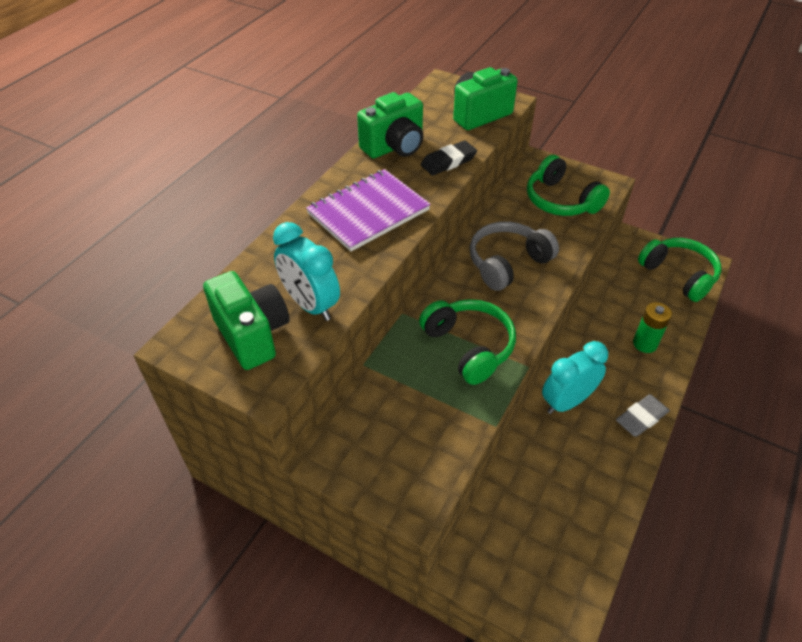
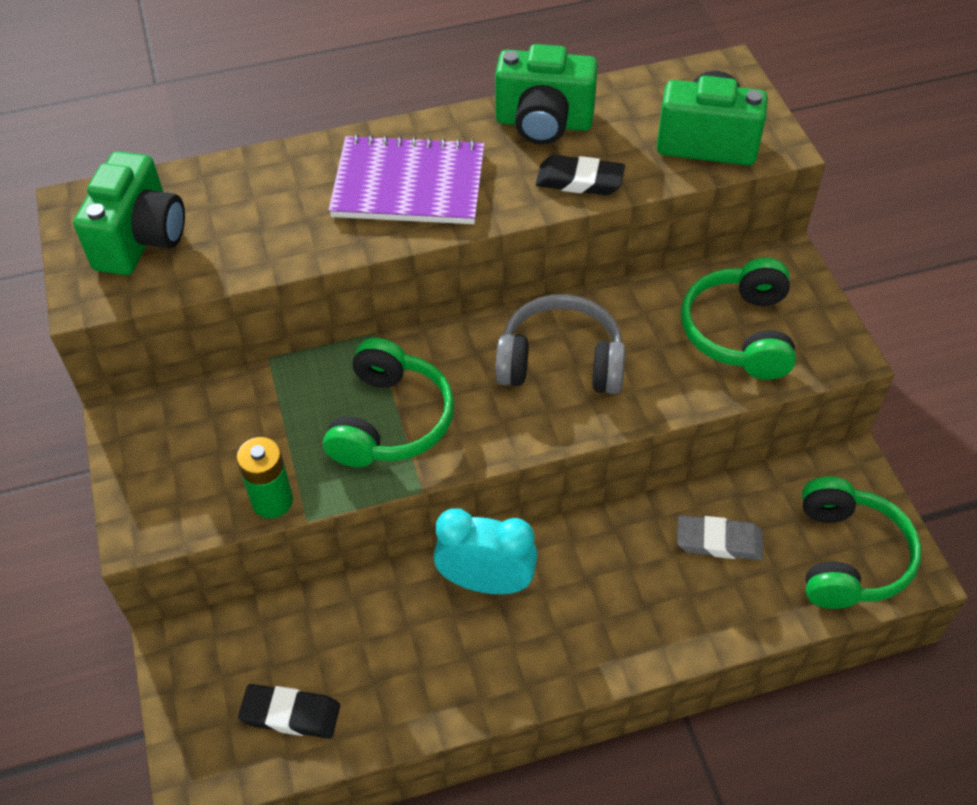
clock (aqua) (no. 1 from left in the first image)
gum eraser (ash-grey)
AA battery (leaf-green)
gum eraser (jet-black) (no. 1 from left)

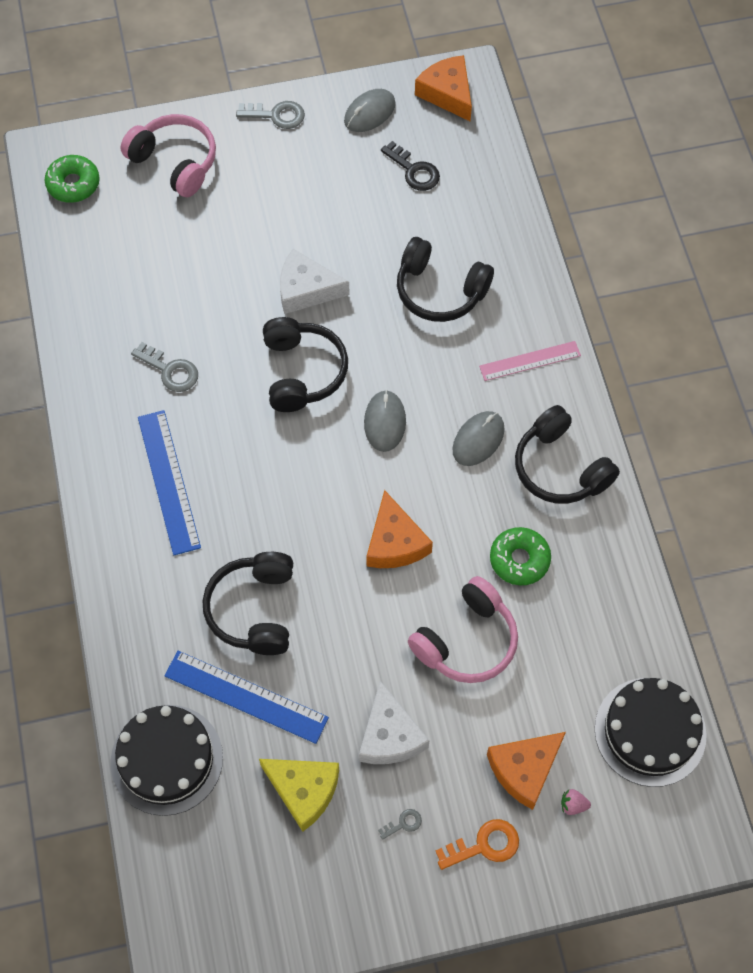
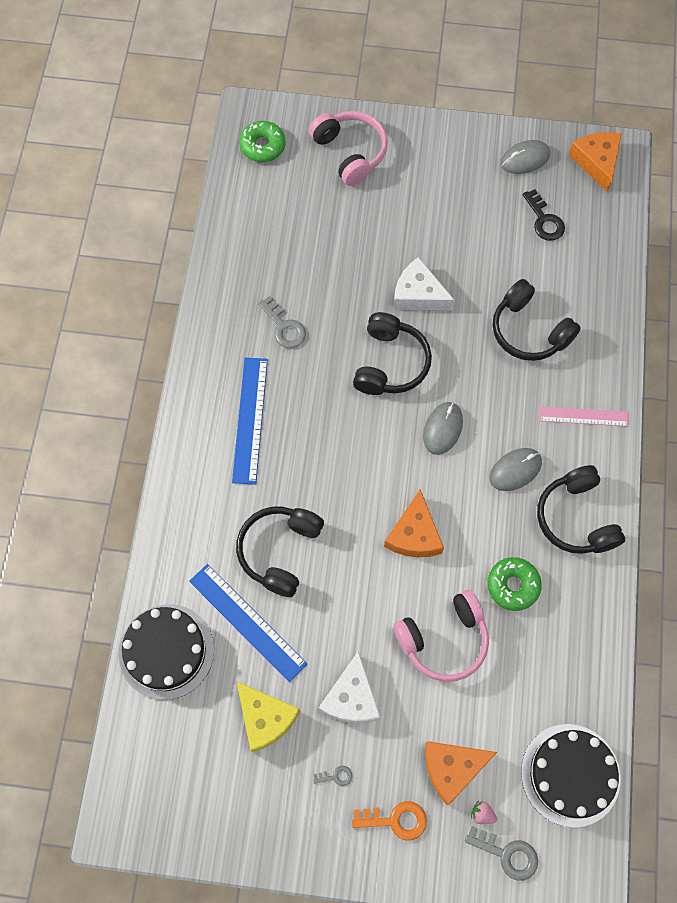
latchkey (ash-grey) (no. 3 from left)

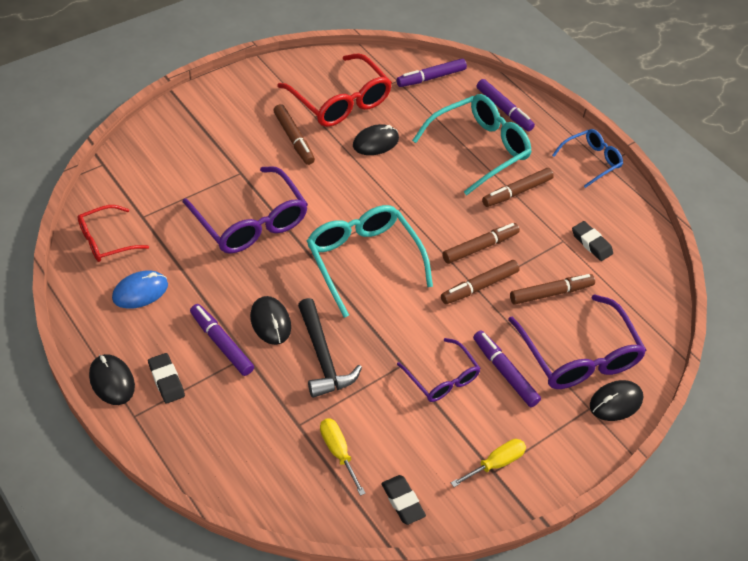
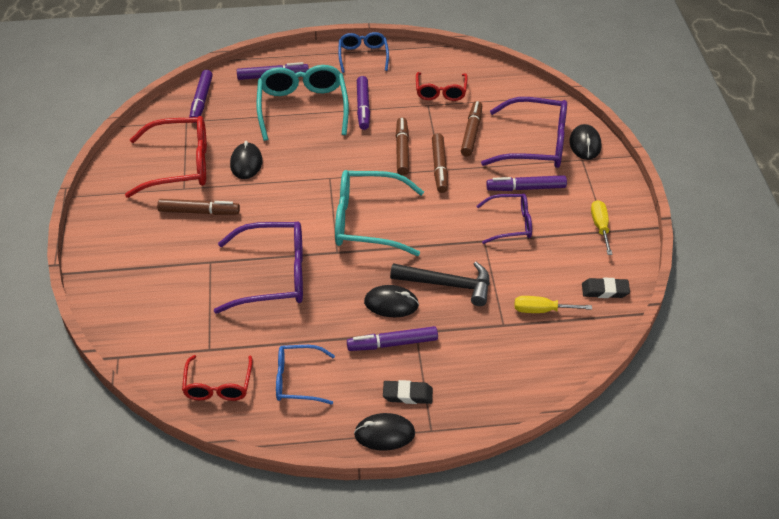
spectacles (royal blue) (no. 1 from left)
marker pen (purple) (no. 3 from left)
spectacles (crimson) (no. 3 from left)

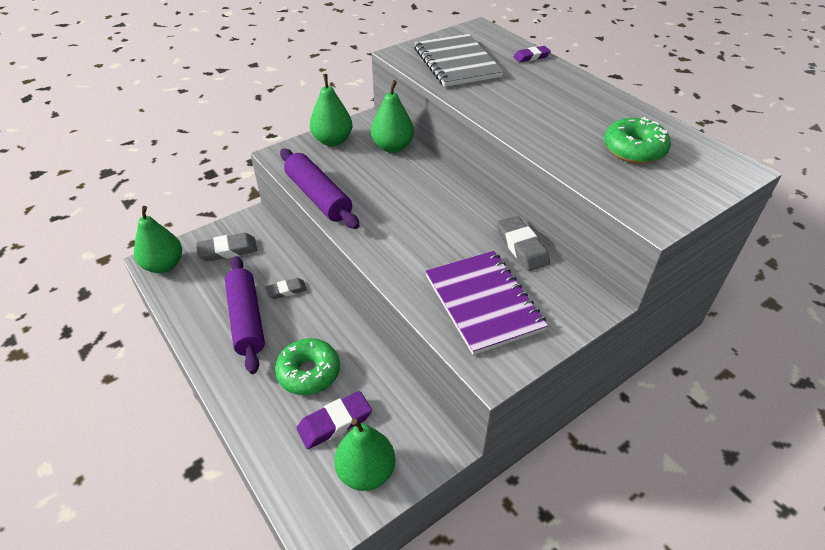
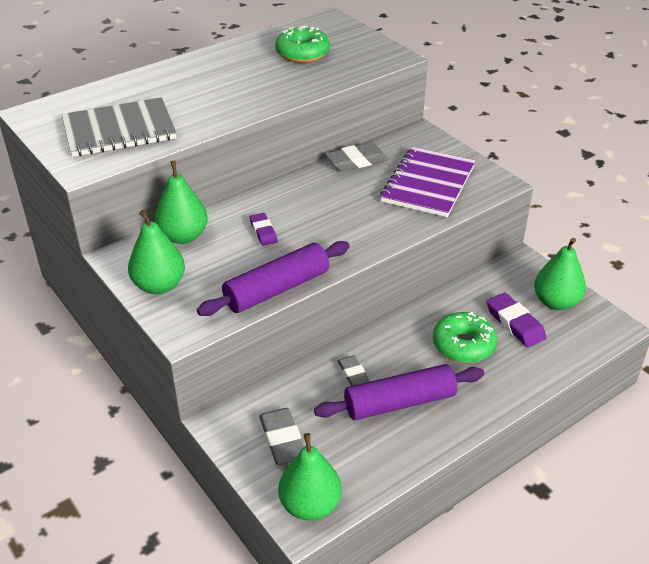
exercise book (purple)
gum eraser (purple) (no. 1 from left)

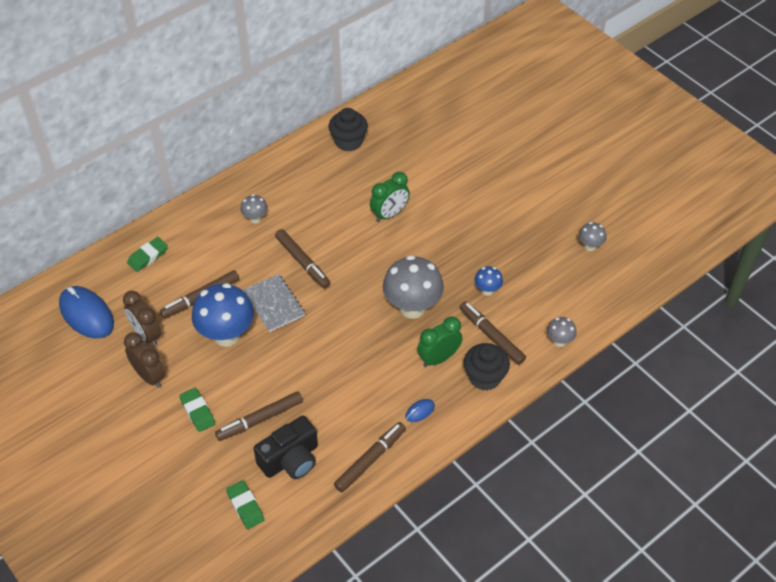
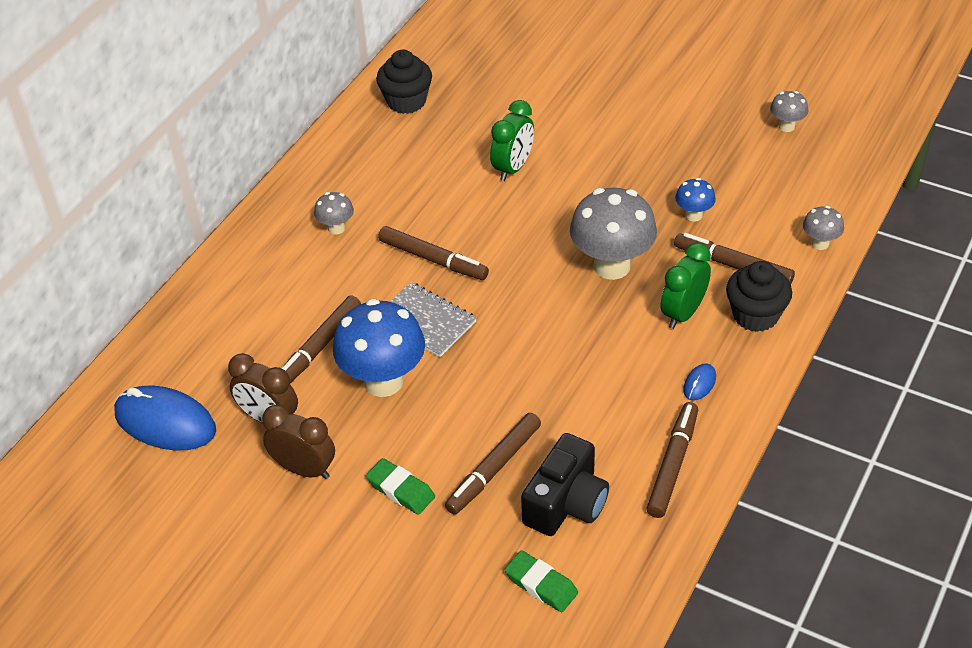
gum eraser (leaf-green) (no. 1 from left in the first image)

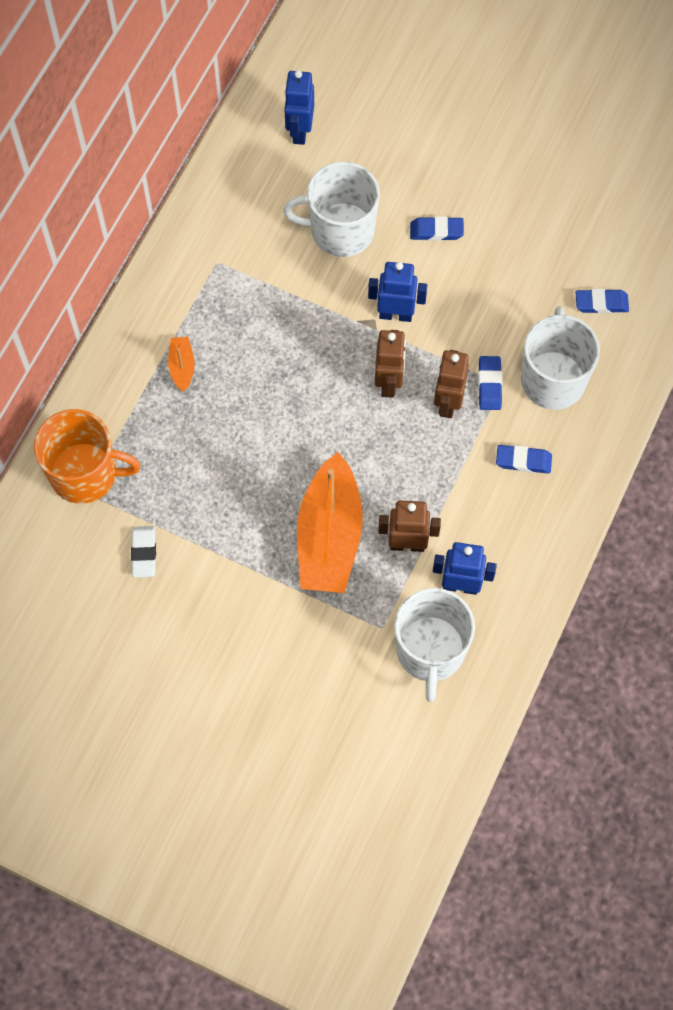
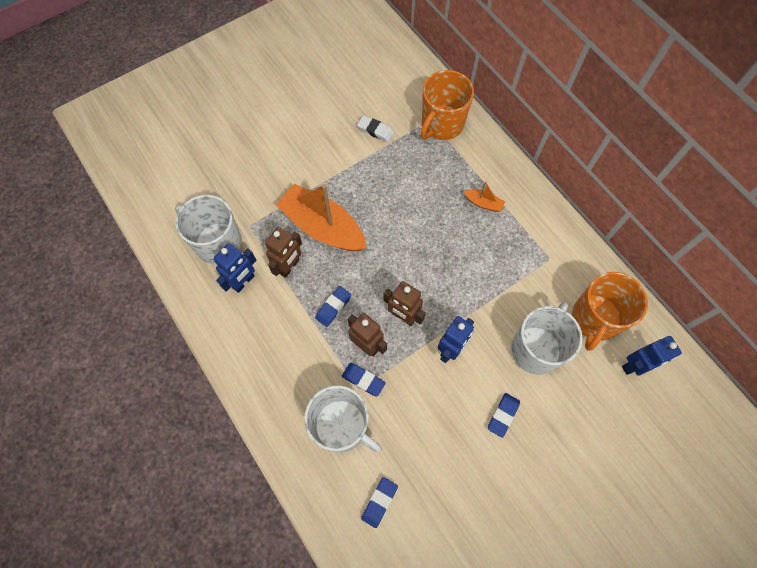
robot figure (royal blue) (no. 3 from left)
gum eraser (royal blue) (no. 1 from left)
coffee mug (bright orange) (no. 2 from left)

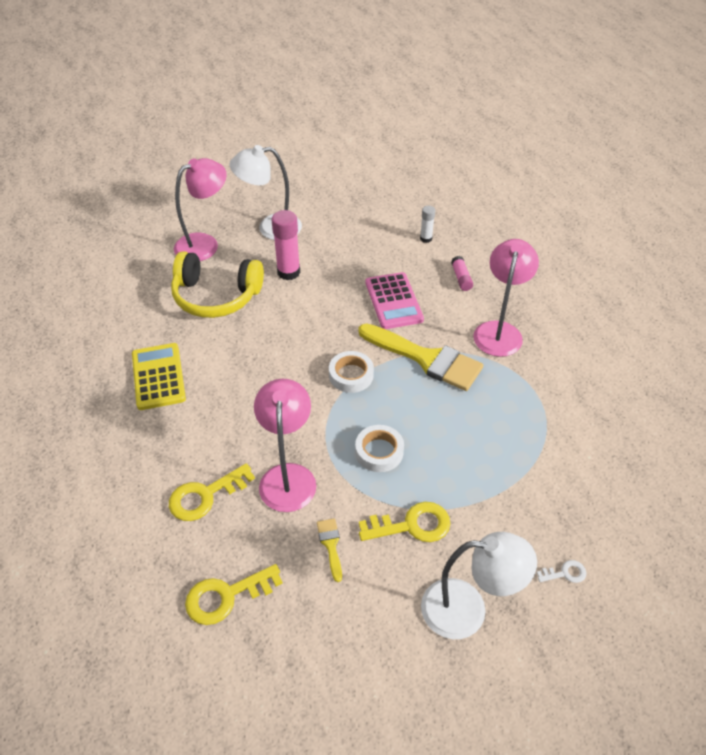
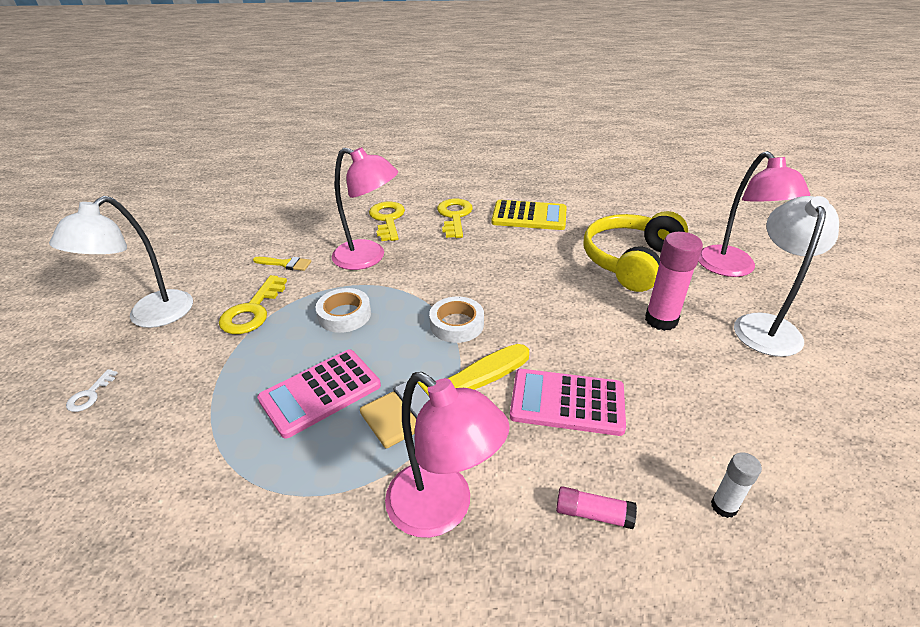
latchkey (golden) (no. 3 from left)
calculator (rose-pink) (no. 1 from left)

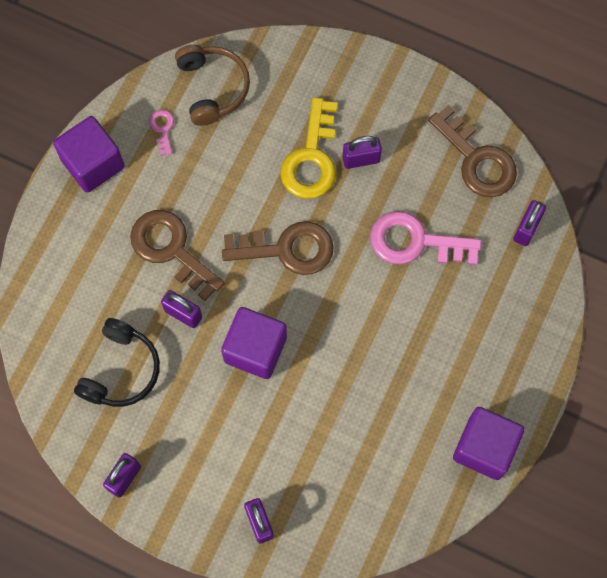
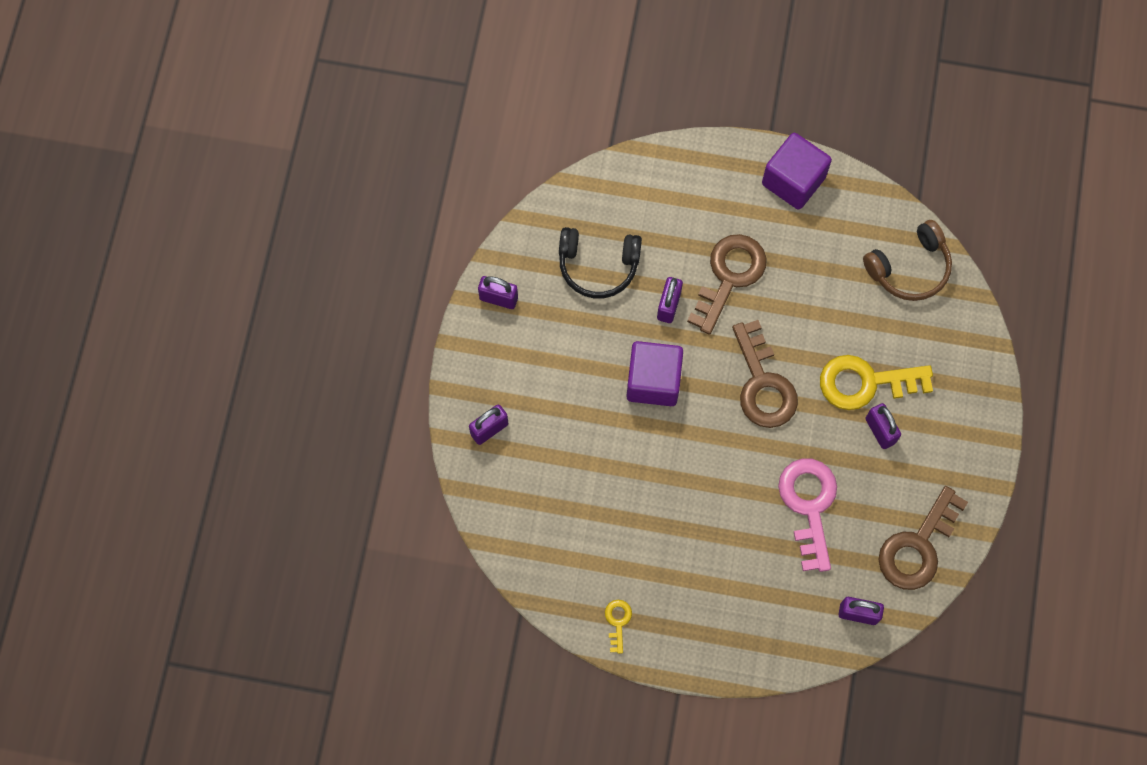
latchkey (rose-pink) (no. 1 from left in the first image)
latchkey (golden) (no. 1 from left)

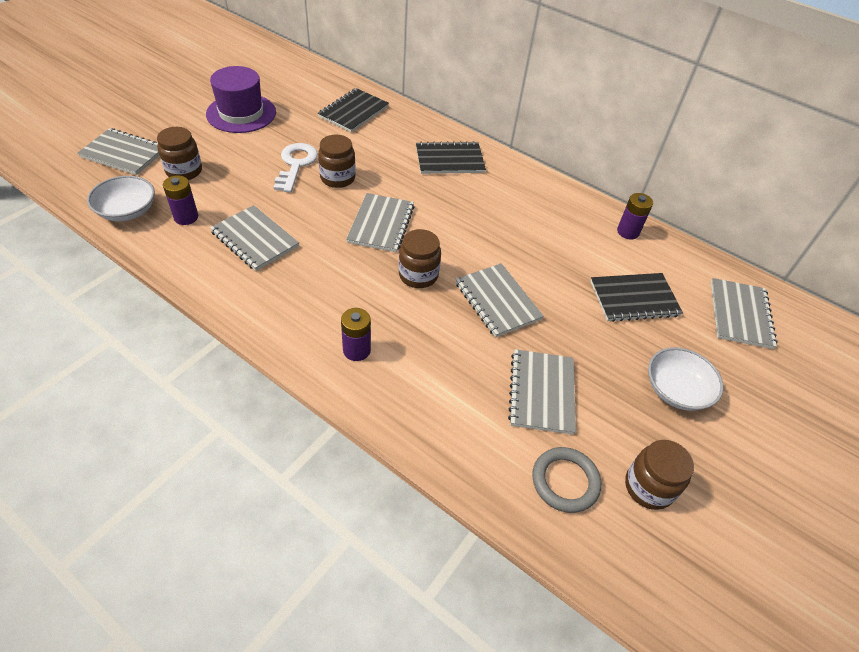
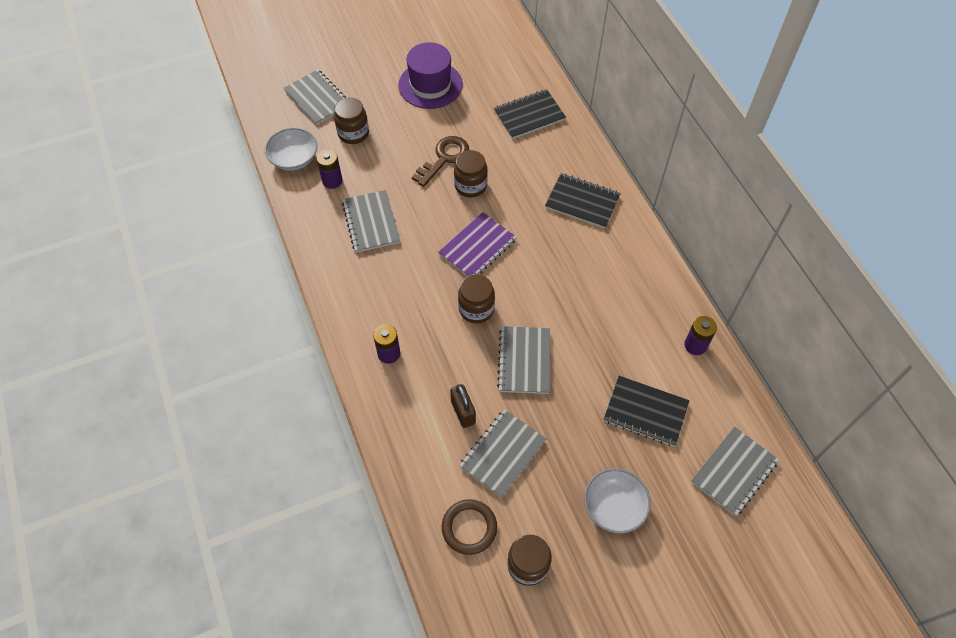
latchkey (brown)
exercise book (purple)
torus (brown)
padlock (brown)

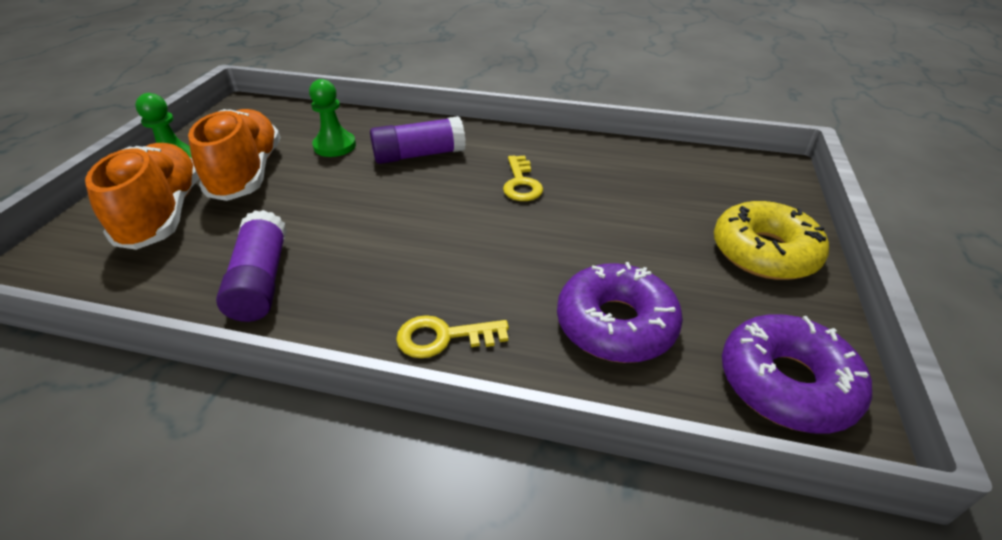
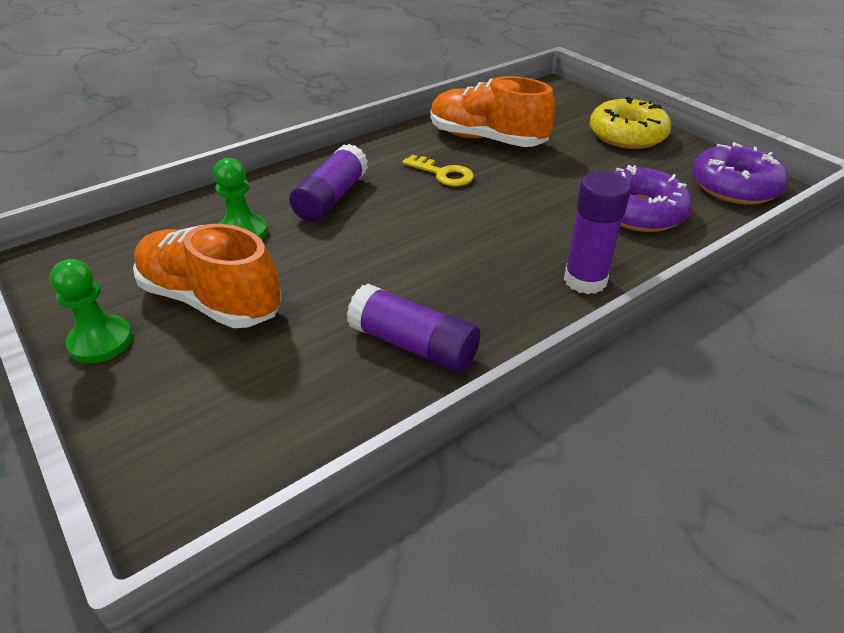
lace-up shoe (bright orange) (no. 2 from left)
stick of glue (purple) (no. 3 from left)

